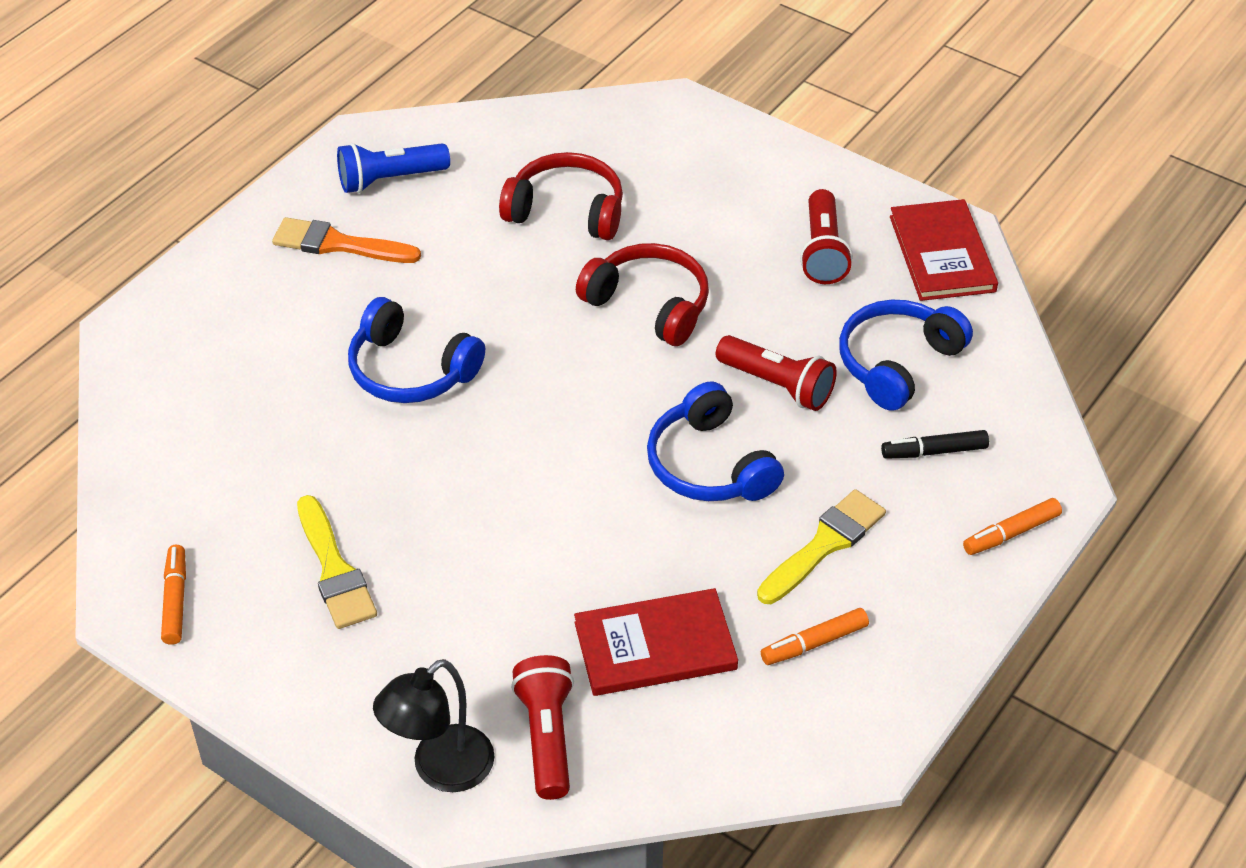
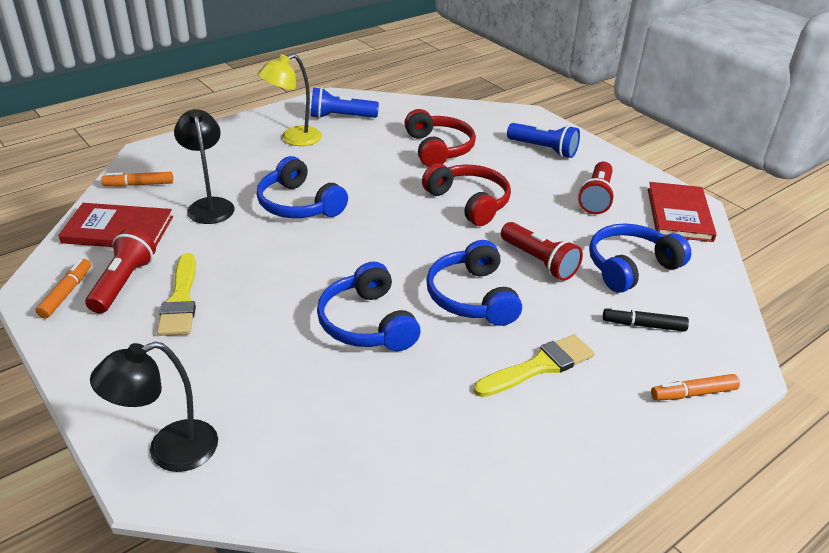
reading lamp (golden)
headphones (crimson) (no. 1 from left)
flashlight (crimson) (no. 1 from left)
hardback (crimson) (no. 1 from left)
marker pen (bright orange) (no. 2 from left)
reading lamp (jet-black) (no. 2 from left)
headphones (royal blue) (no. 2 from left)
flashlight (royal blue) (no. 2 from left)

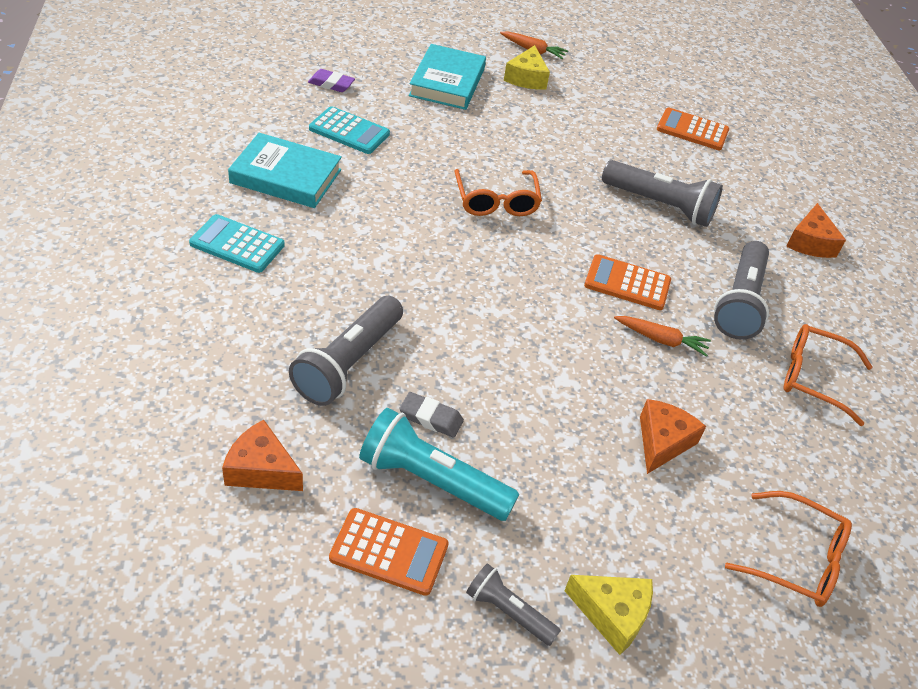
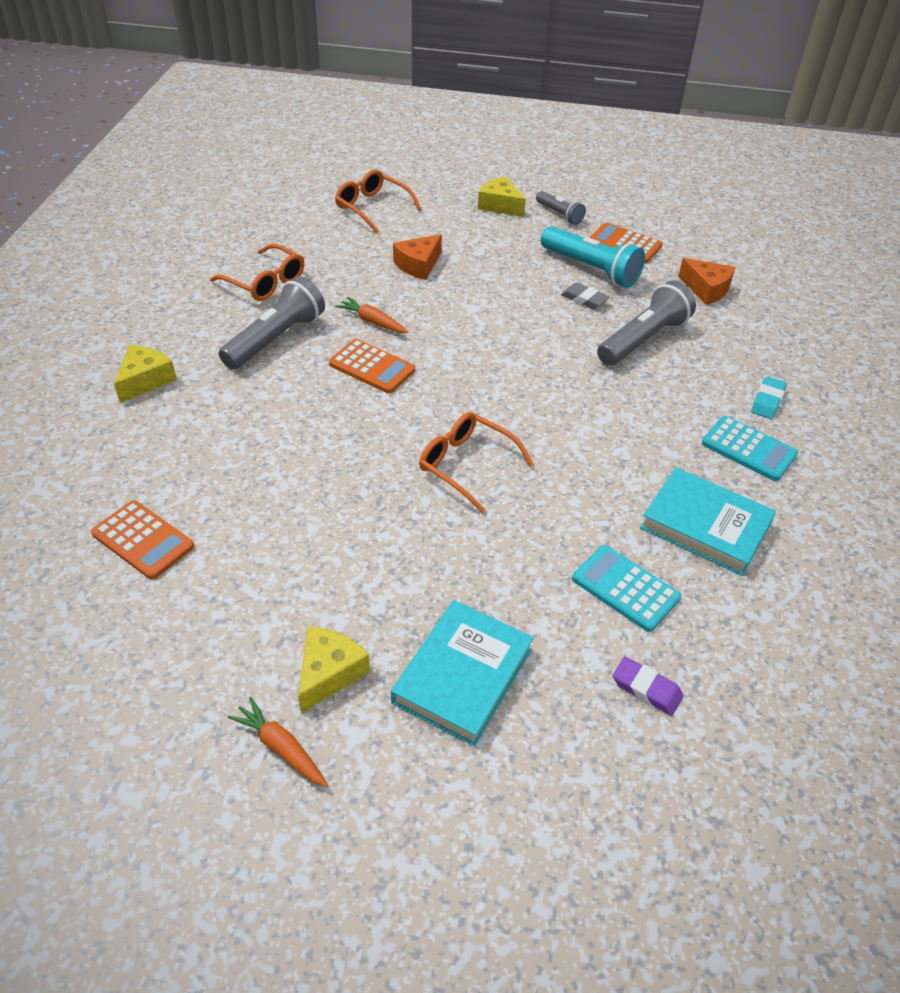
spectacles (bright orange) (no. 3 from left)
flashlight (ash-grey) (no. 3 from left in the first image)
cheese (golden) (no. 1 from left)
gum eraser (aqua)

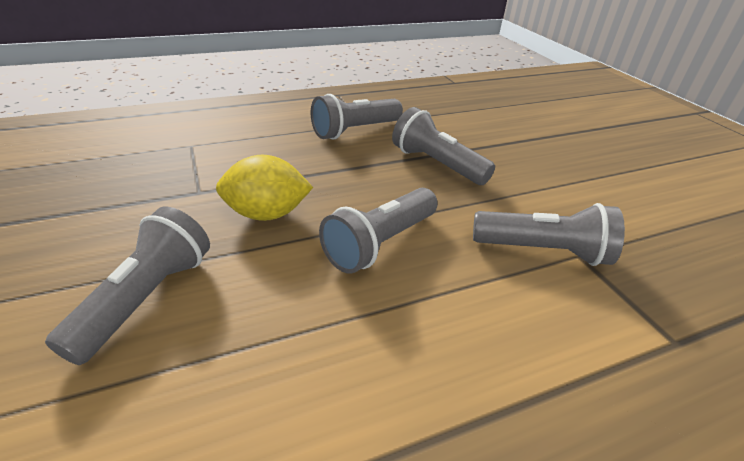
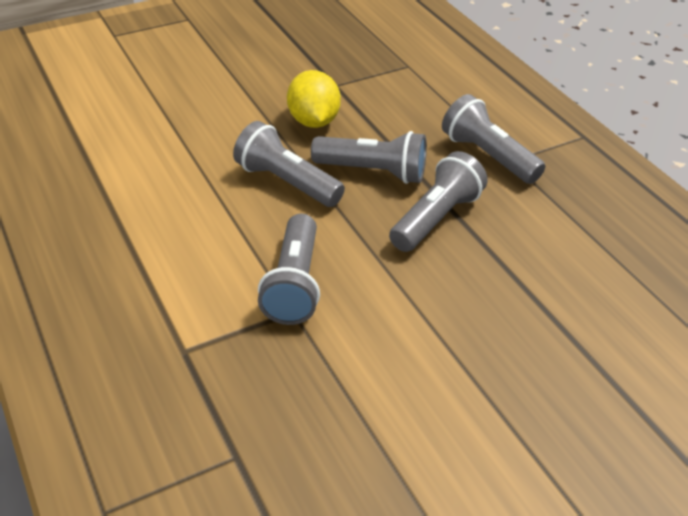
flashlight (ash-grey) (no. 3 from left)

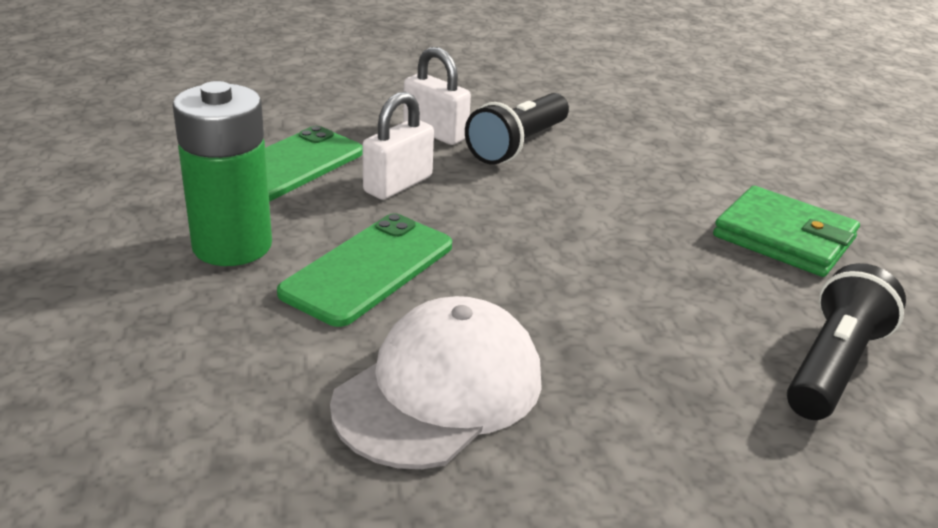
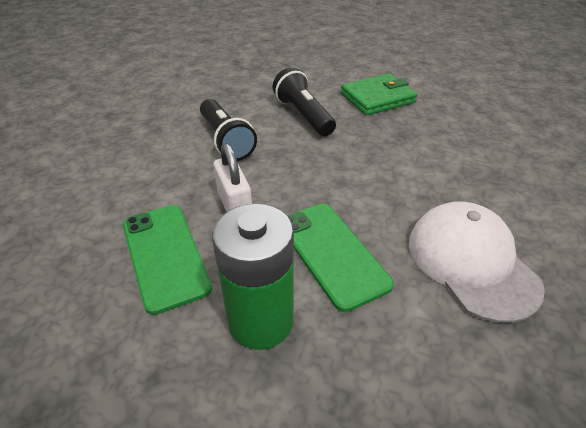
padlock (snow-white) (no. 2 from left in the first image)
flashlight (jet-black) (no. 2 from left)

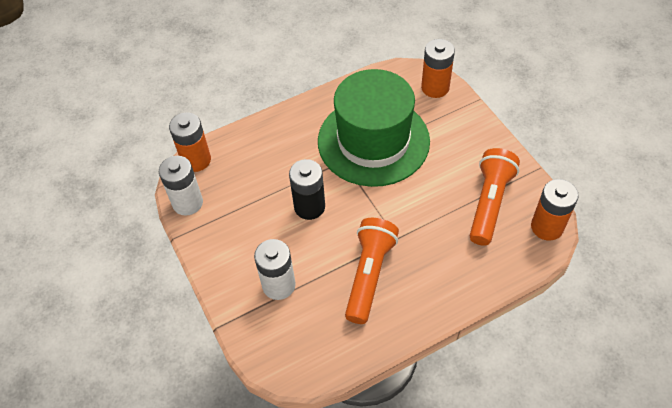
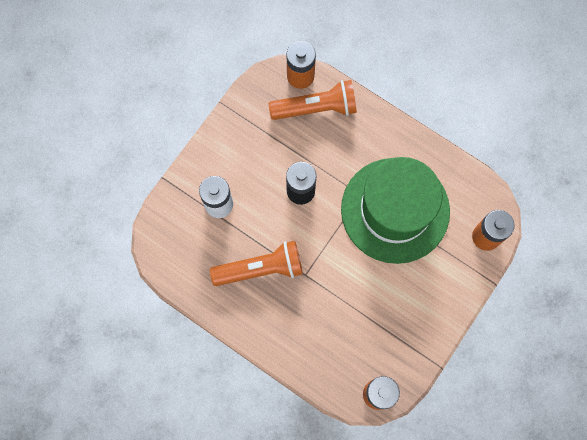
AA battery (snow-white) (no. 1 from left in the first image)
flashlight (bright orange) (no. 2 from left)

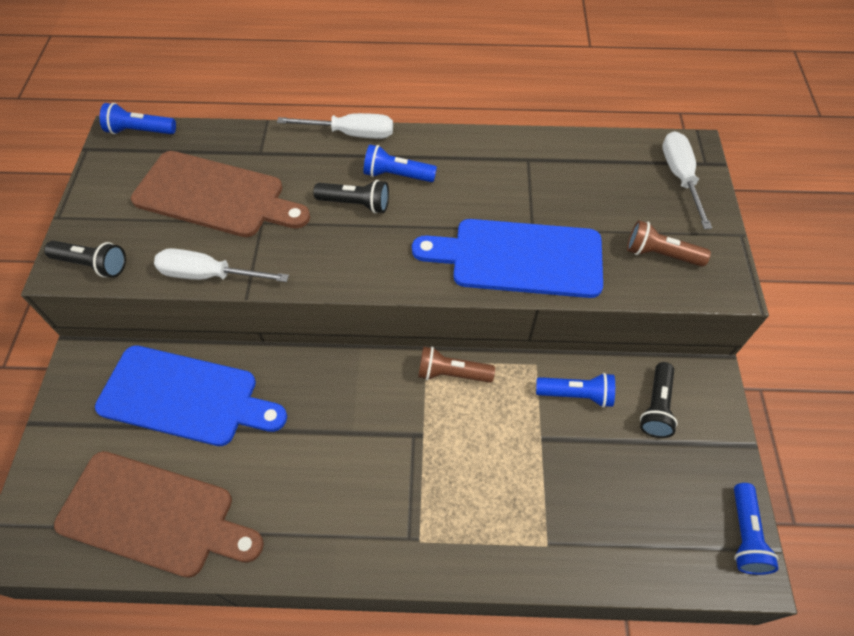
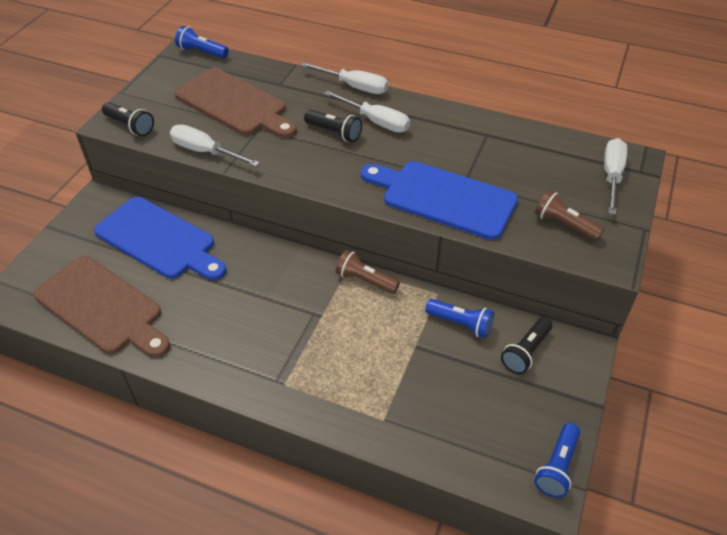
screwdriver (snow-white) (no. 3 from left)

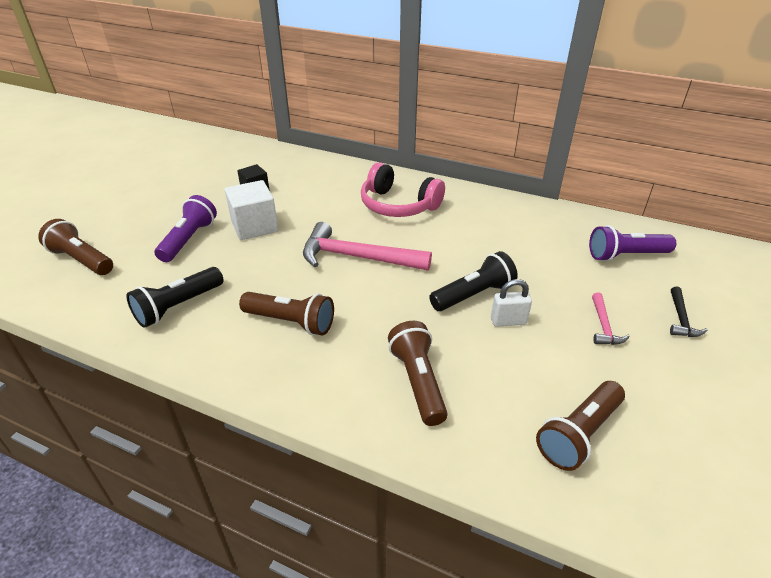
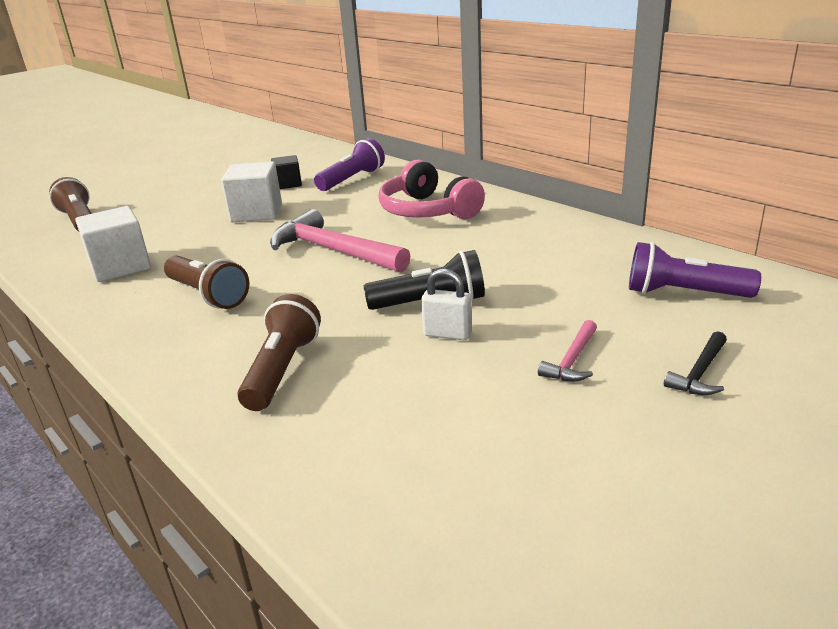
cube (snow-white) (no. 1 from left)
flashlight (purple) (no. 1 from left)
flashlight (brown) (no. 4 from left in the first image)

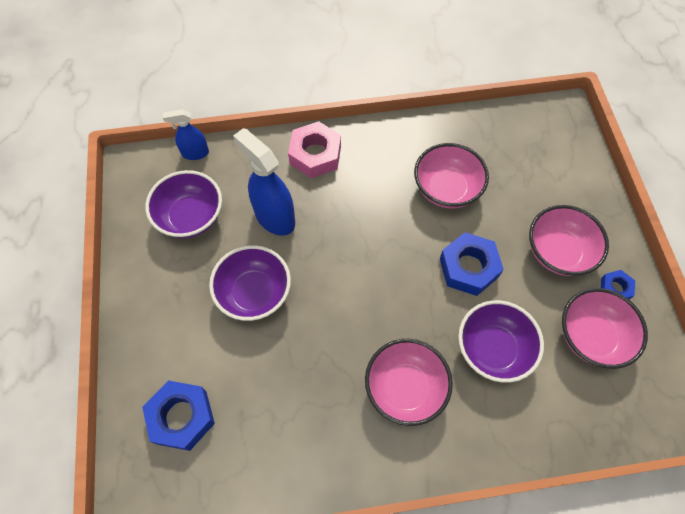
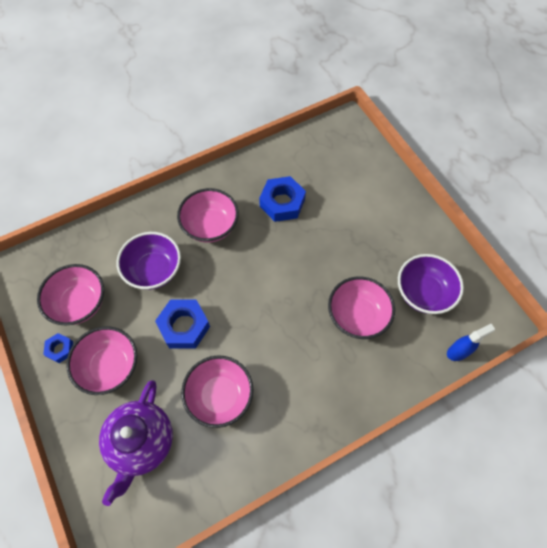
hexagon nut (royal blue) (no. 3 from left)
serving bowl (purple) (no. 2 from left in the first image)
serving bowl (rose-pink) (no. 5 from left)
hexagon nut (rose-pink)
tea pot (purple)

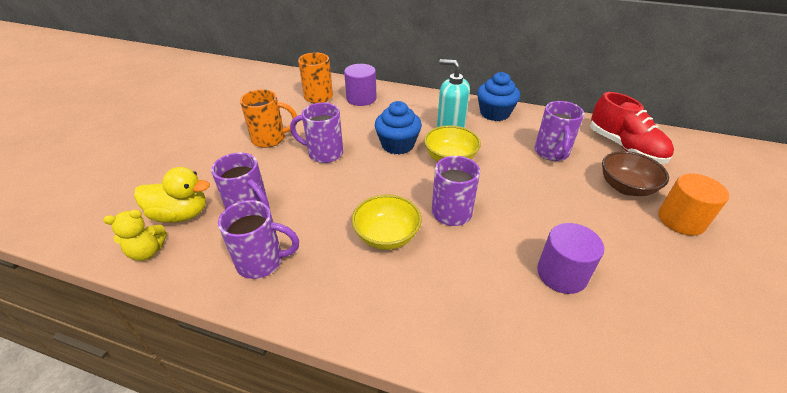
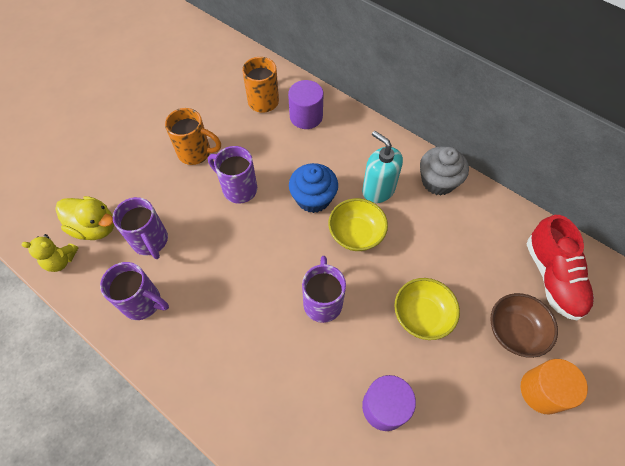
serving bowl (golden) (no. 2 from left)
fairy cake (ash-grey)
coffee mug (purple) (no. 5 from left in the first image)

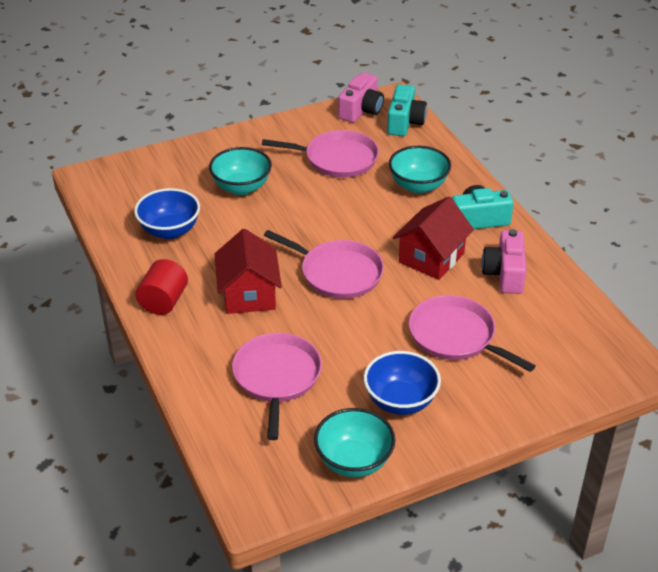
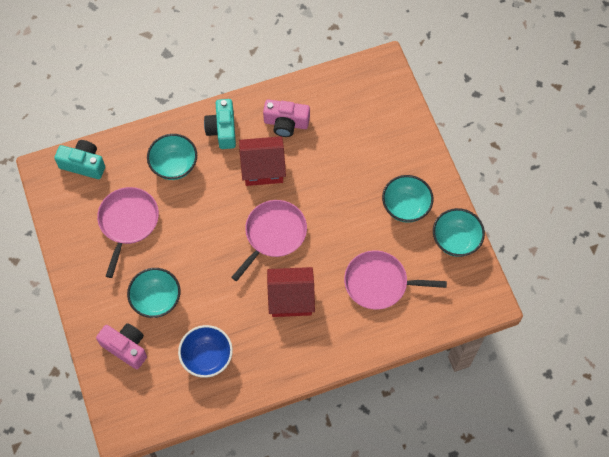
solid cylinder (crimson)
compact camera (rose-pink) (no. 1 from left)
serving bowl (aqua) (no. 3 from left)
toy house (crimson) (no. 1 from left)
skillet (rose-pink) (no. 4 from left in the first image)

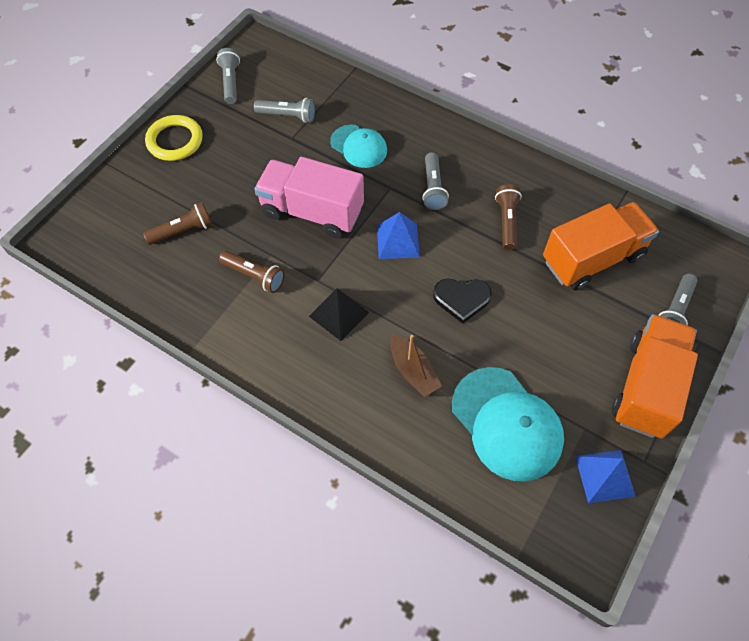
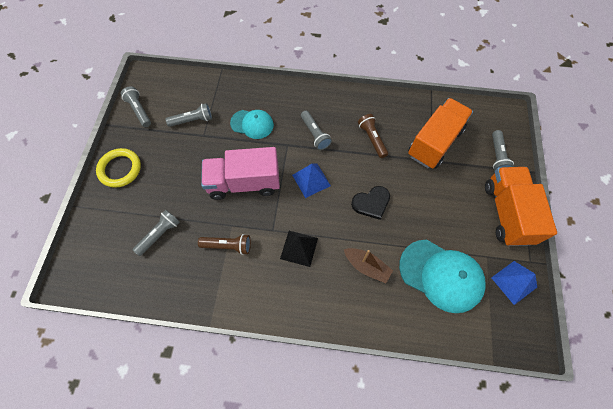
flashlight (ash-grey) (no. 2 from left)

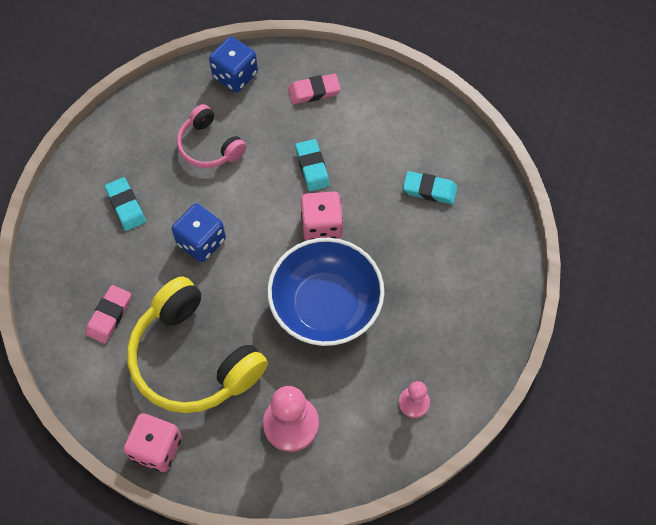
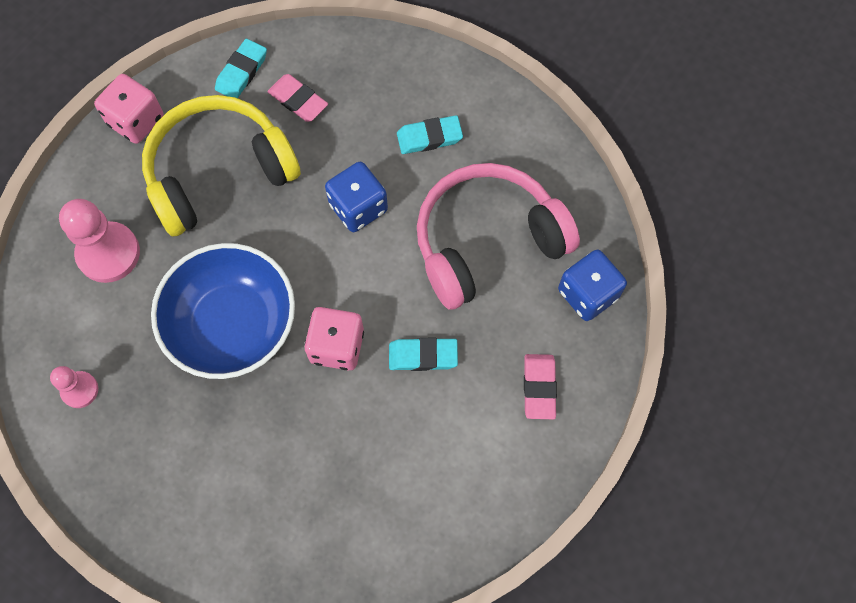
headphones (rose-pink)
gum eraser (aqua) (no. 1 from left)

